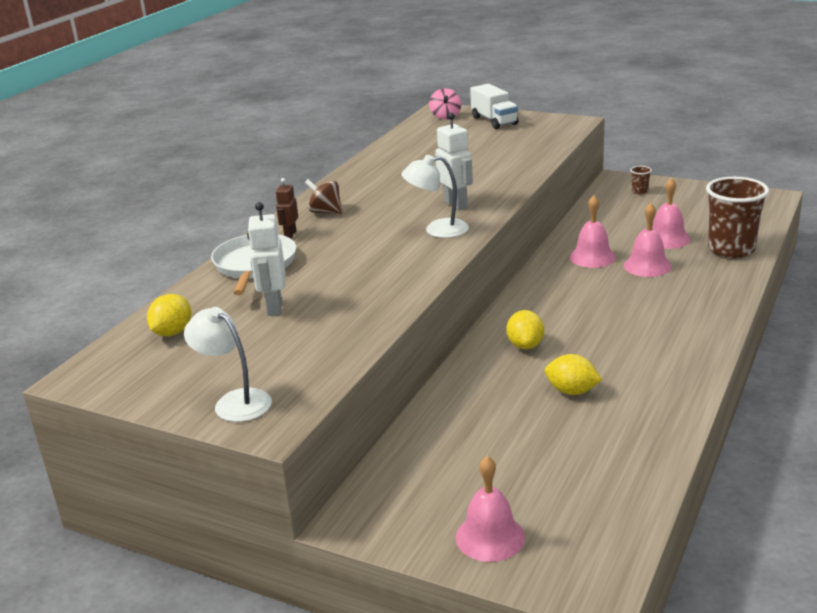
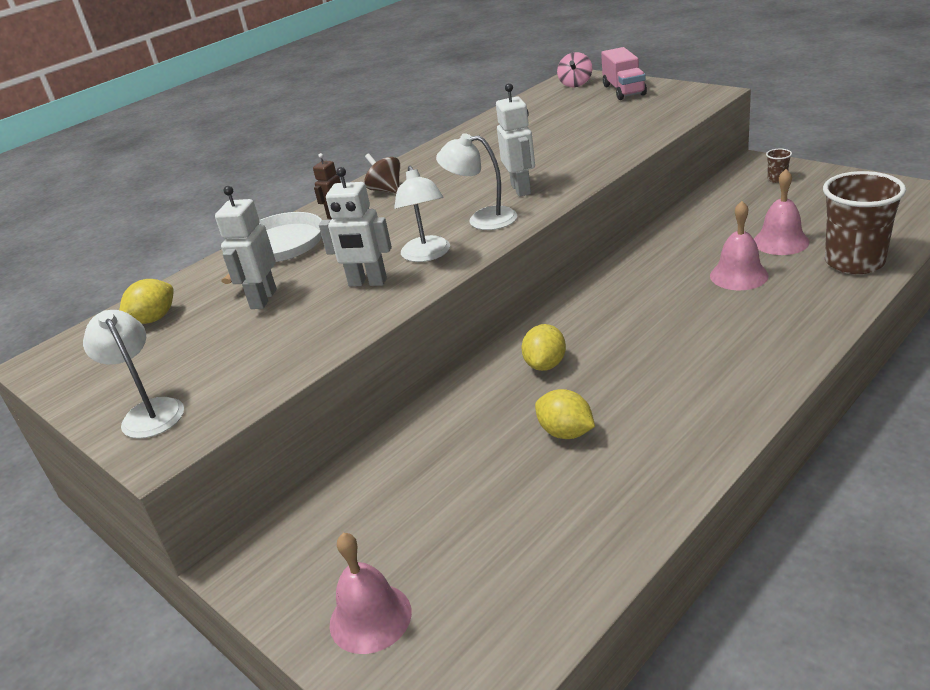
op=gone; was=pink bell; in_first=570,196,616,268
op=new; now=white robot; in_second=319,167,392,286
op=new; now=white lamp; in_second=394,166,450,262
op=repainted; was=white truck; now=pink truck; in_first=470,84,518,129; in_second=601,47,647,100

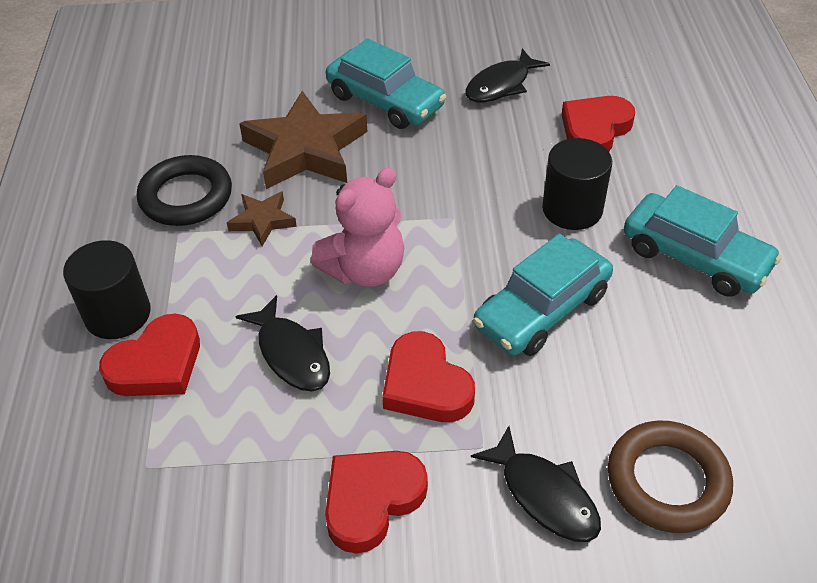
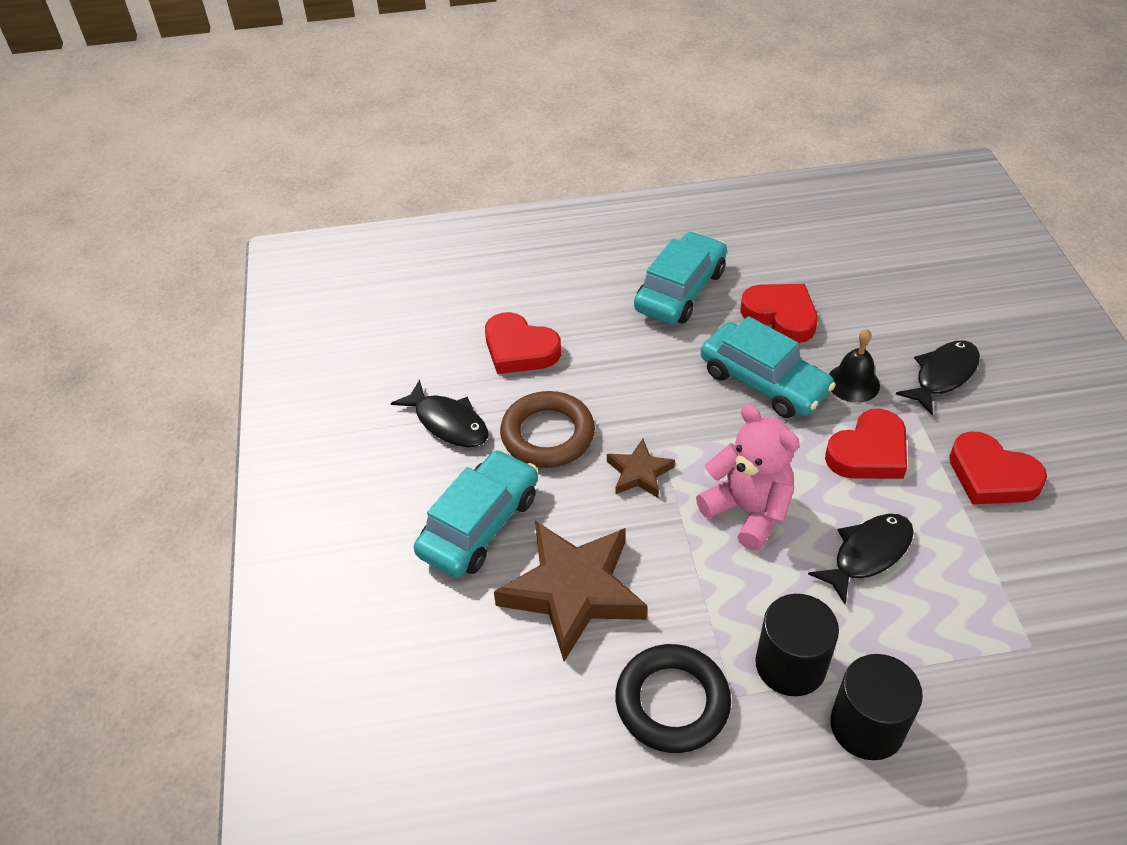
op=new; now=black bell; in_second=829,329,880,403
op=shifted; was=red heart; in_first=99,314,200,396; in_second=740,284,818,343
op=shifted; was=brown star; in_first=227,191,297,246; in_second=607,439,675,498
op=shifted; was=black cylinder; in_first=542,138,612,230; in_second=755,594,839,696
op=shifted; was=brown ring; in_first=608,421,733,533; in_second=500,391,595,468

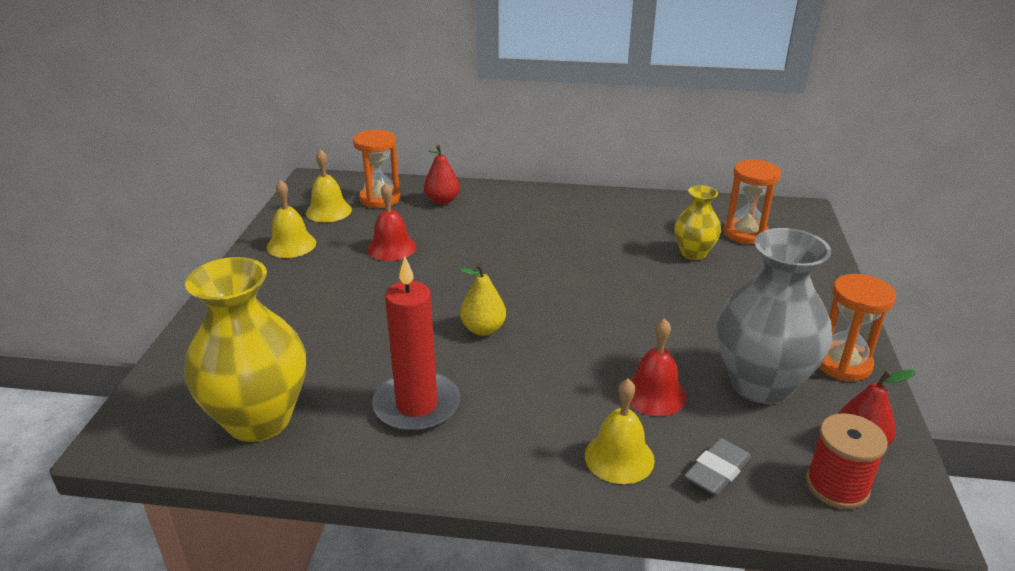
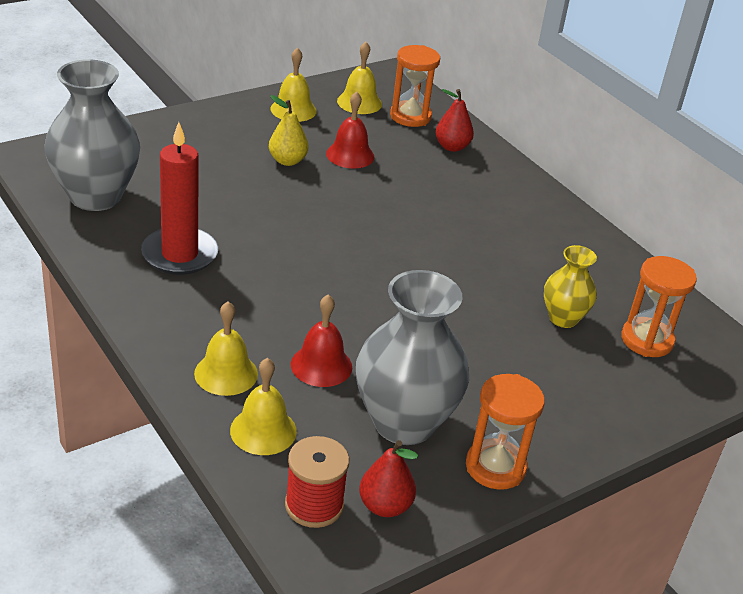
op=shifted; was=yellow pear; in_first=459,263,506,336; in_second=269,95,308,166
op=swapped; was=grey eraser; now=yellow bell; in_first=684,438,751,495; in_second=230,358,297,455
op=repainted; was=yellow vase; now=grey vase; in_first=184,257,306,442; in_second=45,59,140,211

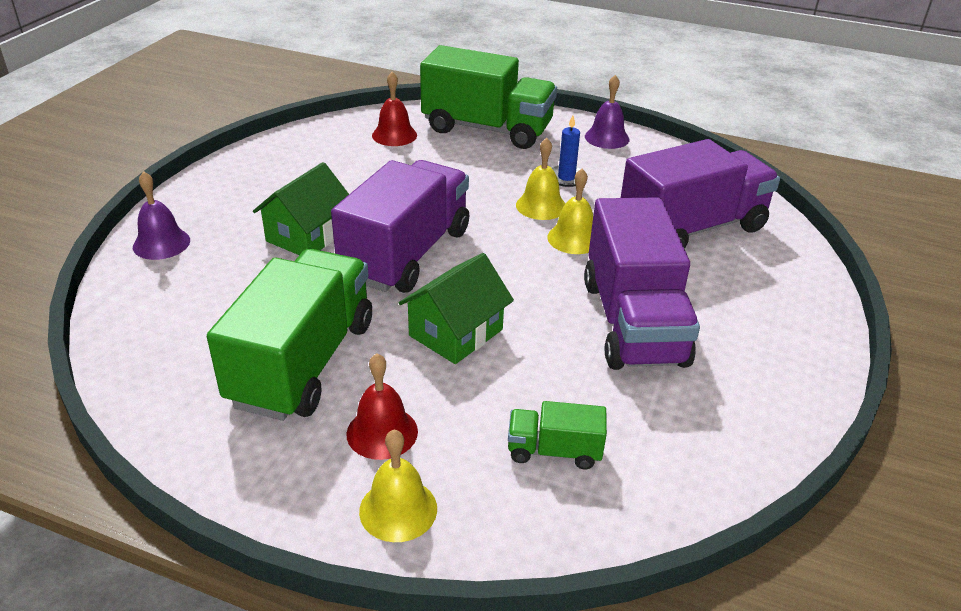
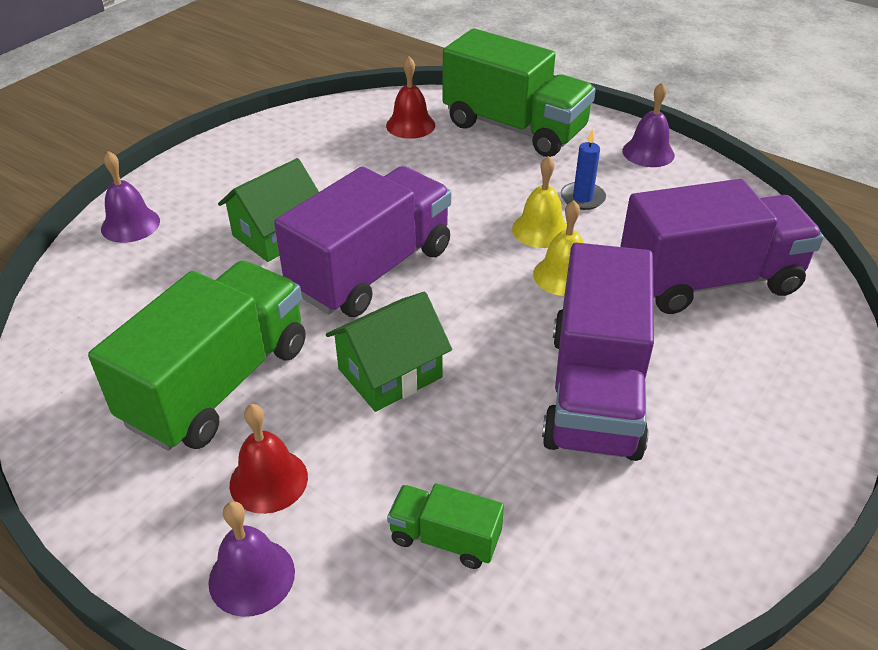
op=repainted; was=yellow bell; now=purple bell; in_first=359,429,437,542; in_second=208,501,295,617

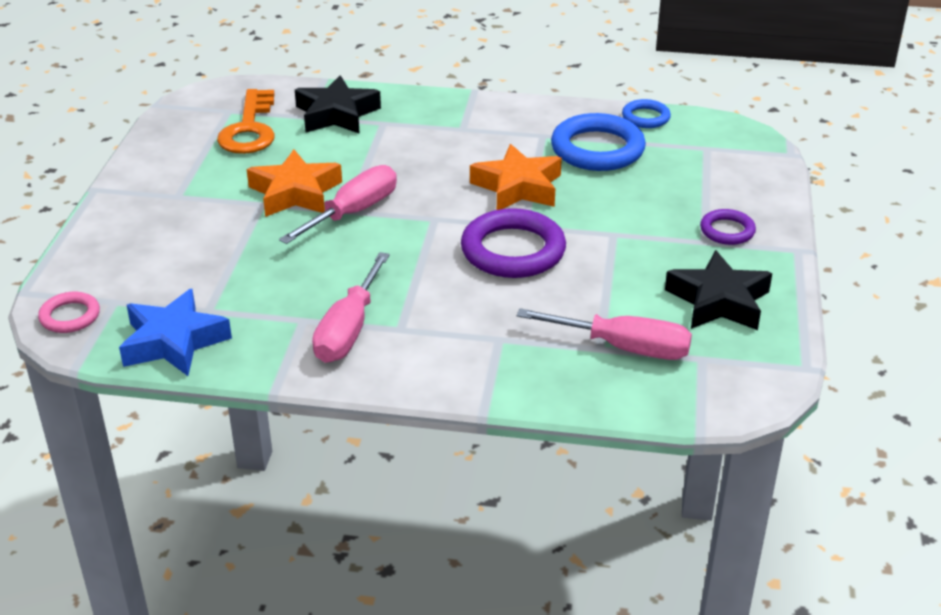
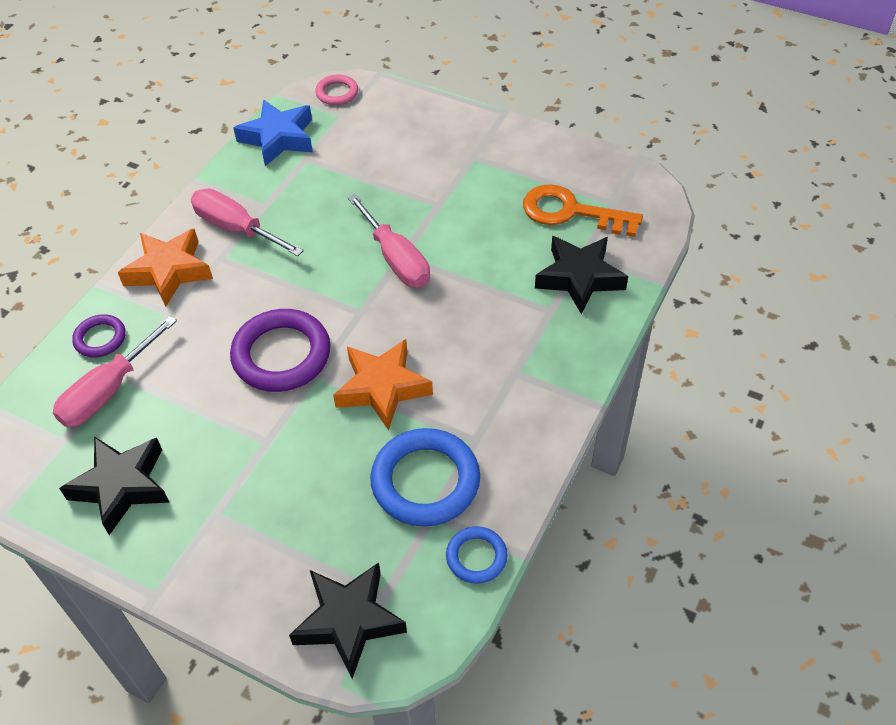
op=new; now=black star; in_second=289,562,407,679
op=shifted; was=orange star; in_first=247,149,342,217; in_second=118,229,213,307
op=shifted; was=purple ring; in_first=700,209,756,245; in_second=72,314,126,358

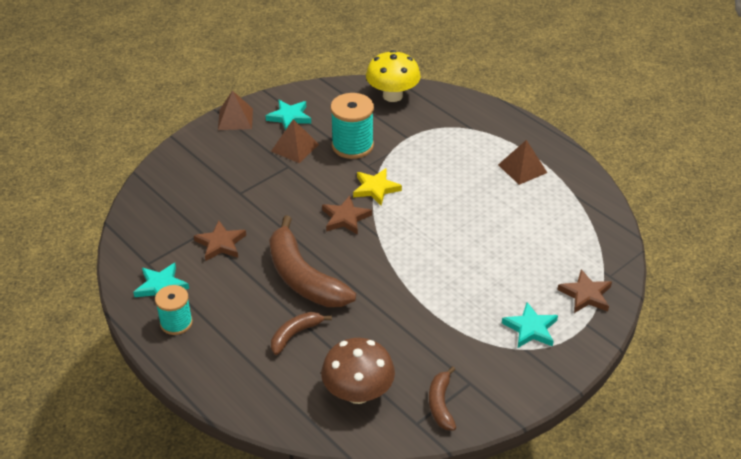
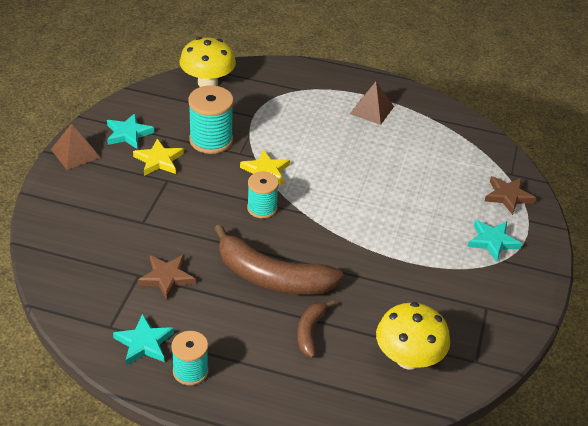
op=gone; was=brown banana; in_first=429,366,456,431
op=swapped; was=brown pyramid; now=yellow star; in_first=271,119,319,163; in_second=133,138,184,176
op=swapped; was=brown star; now=turquoise spool; in_first=322,196,372,235; in_second=247,172,279,219
op=repainted; was=brown mushroom; now=yellow mushroom; in_first=321,338,395,404; in_second=376,302,450,370

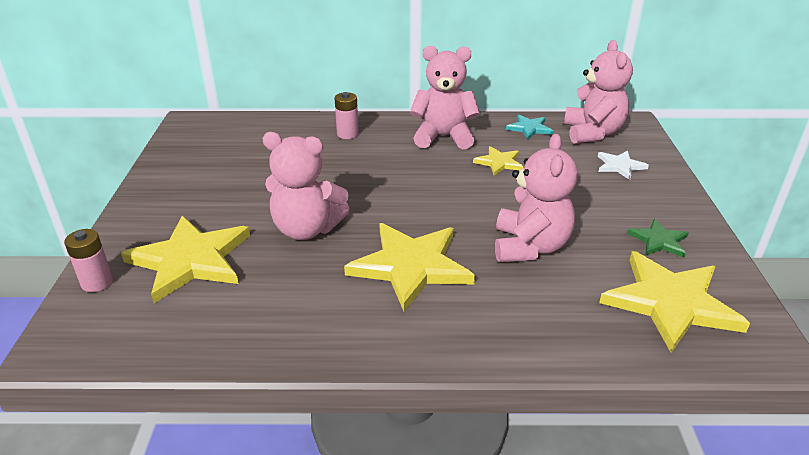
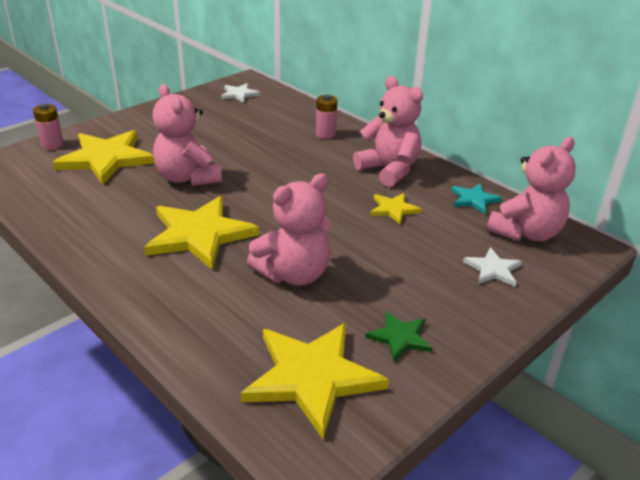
op=new; now=white star; in_second=221,83,260,103

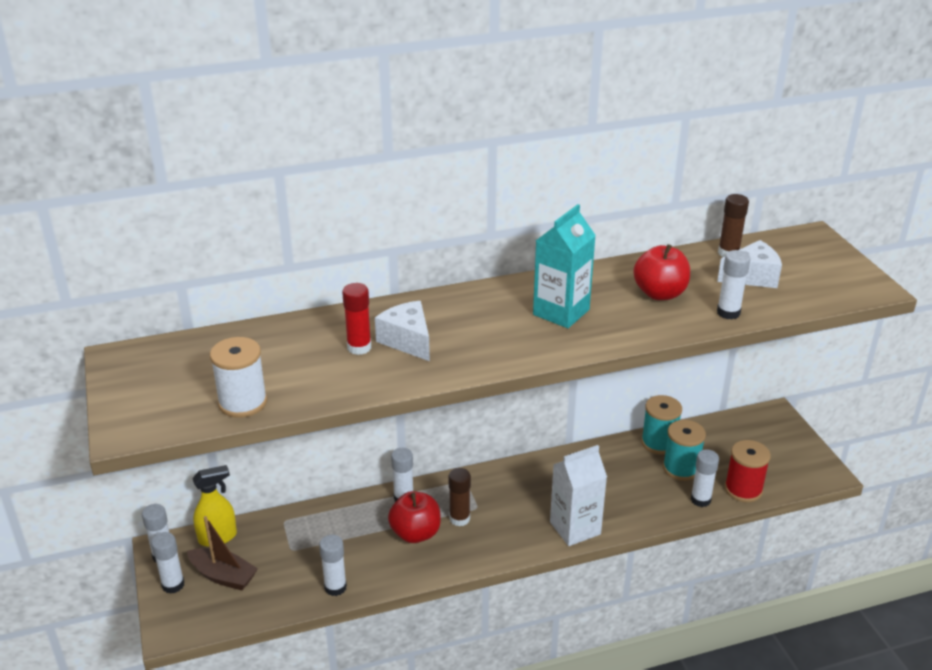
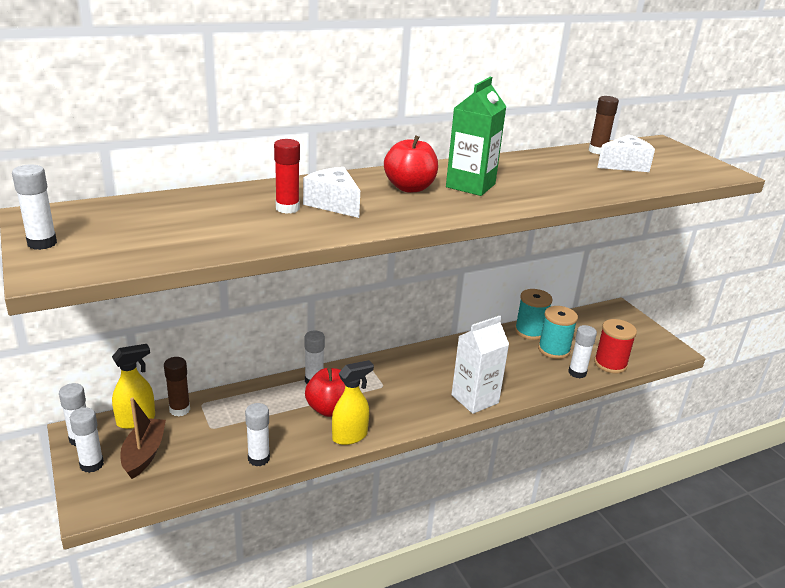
op=gone; was=white spool; in_first=210,337,267,418
op=new; now=yellow spray bottle; in_second=332,360,374,445
op=shifted; was=brown glue stick; in_first=449,468,471,526; in_second=164,357,190,417
op=shifted; was=red apple; in_first=633,244,690,300; in_second=384,135,438,192
op=shifted; was=white glue stick; in_first=717,250,751,320; in_second=12,165,57,250
op=repainted; was=turquoise carton; now=green carton; in_first=533,204,596,328; in_second=446,77,507,196
op=rotated; was=brown boat; in_first=187,516,258,591; in_second=120,397,166,479; clockwise=-105

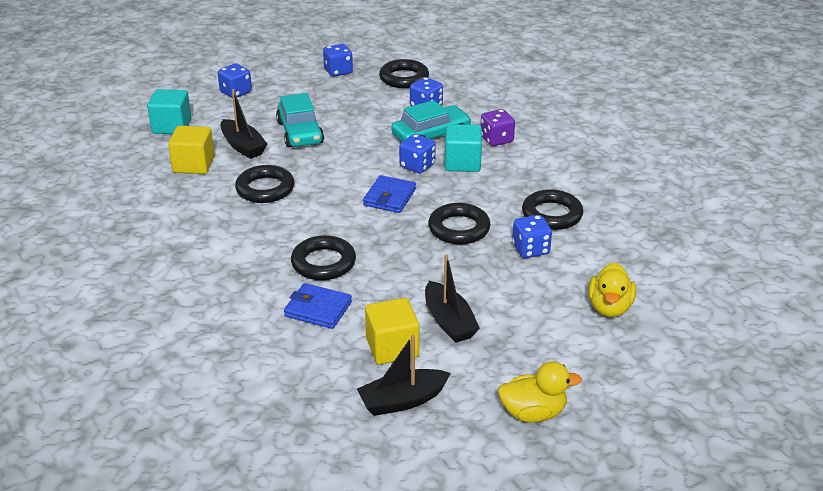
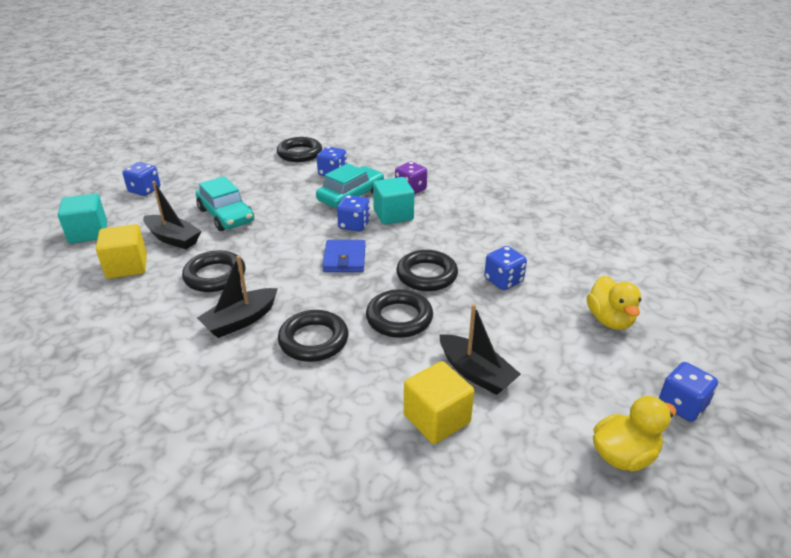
op=gone; was=blue wallet; in_first=284,283,352,329
op=shifted; was=blue dice; in_first=323,44,353,77; in_second=659,362,718,422
op=shifted; was=black boat; in_first=357,334,451,416; in_second=197,256,278,338
op=shifted; was=black ring; in_first=522,189,583,230; in_second=366,289,433,338

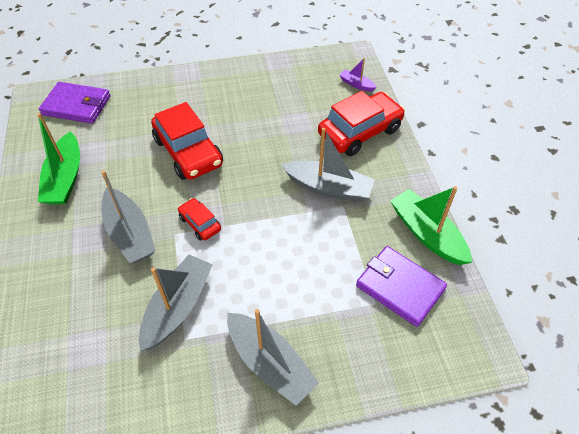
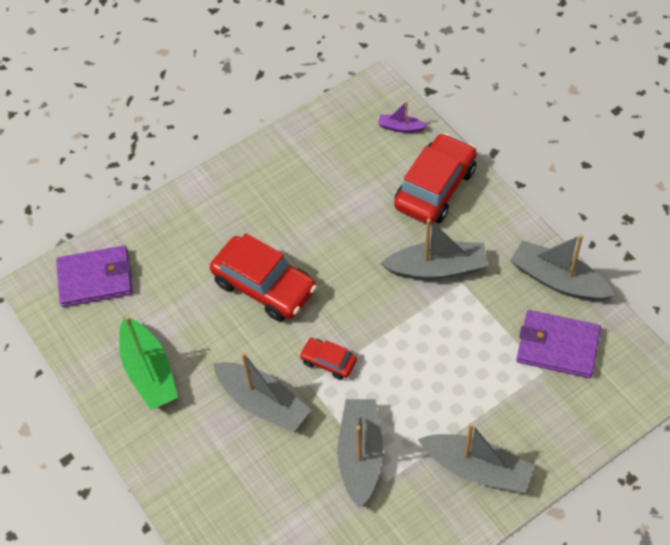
op=repainted; was=green boat; now=grey boat; in_first=390,186,472,265; in_second=510,234,615,301

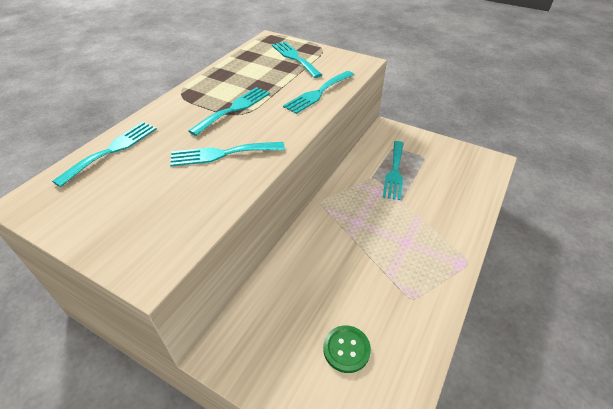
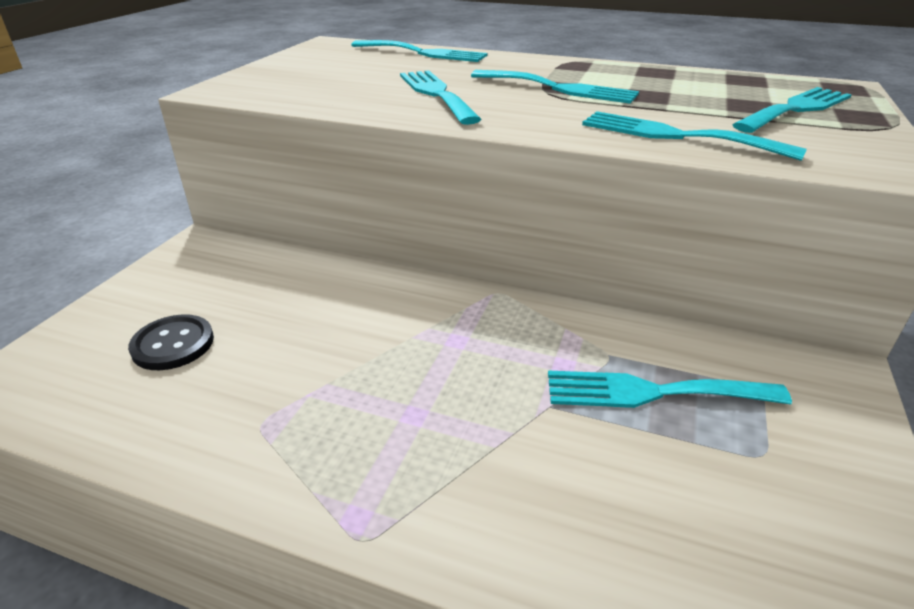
op=repainted; was=green button; now=black button; in_first=323,325,371,373; in_second=128,314,214,370

